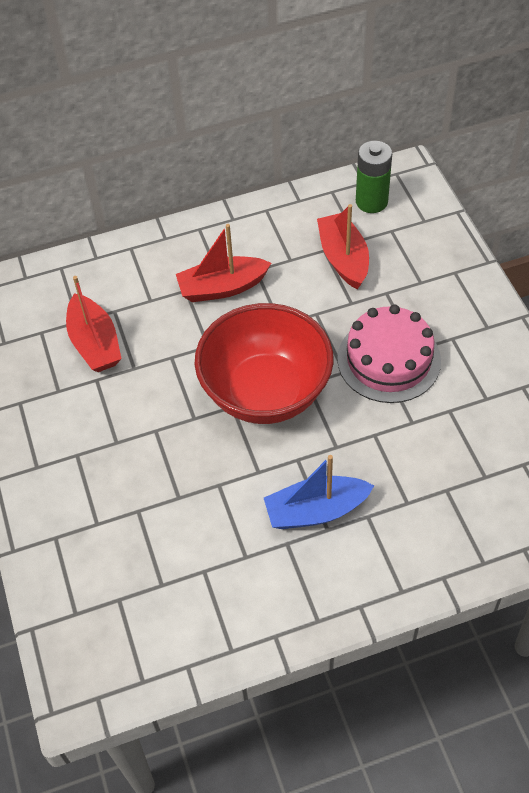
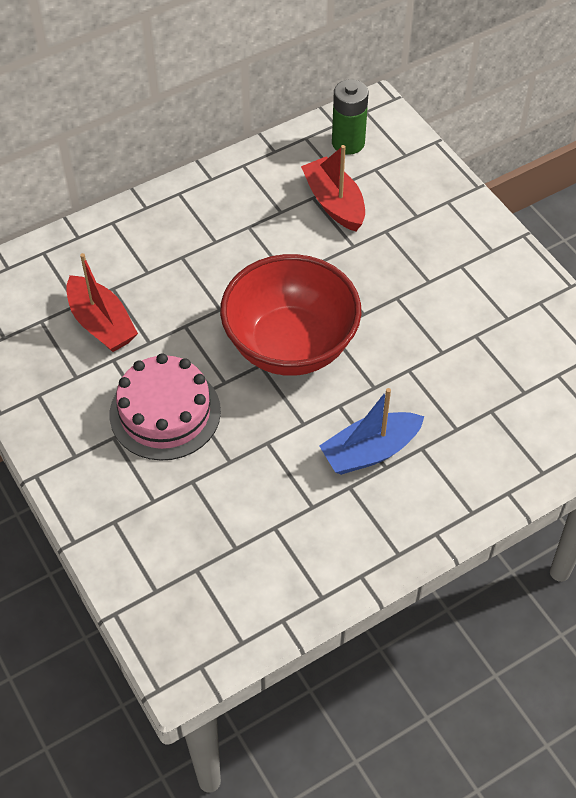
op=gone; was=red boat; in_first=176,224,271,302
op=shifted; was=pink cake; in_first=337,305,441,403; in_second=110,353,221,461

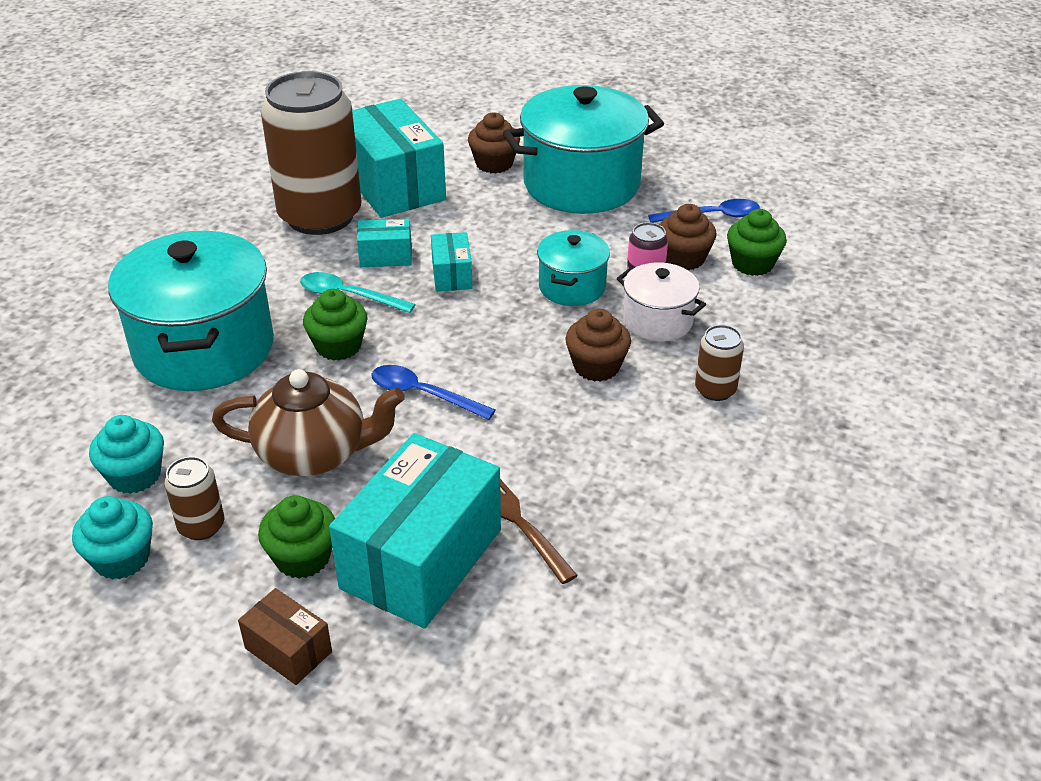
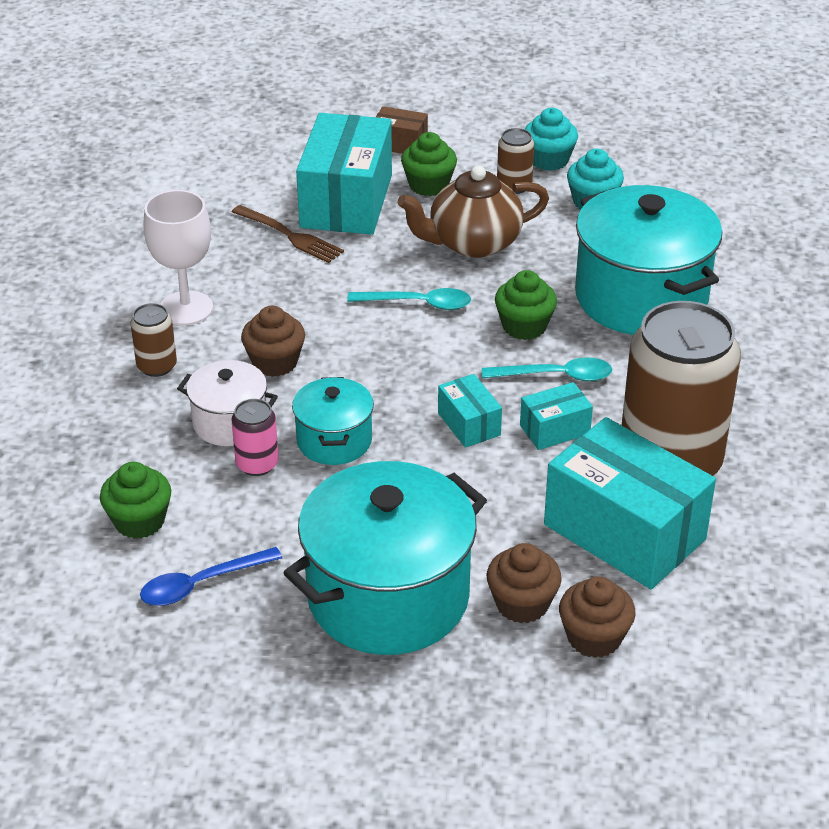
op=new; now=white goblet; in_second=143,190,213,325
op=shifted; was=brown cupcake; in_first=660,204,717,270; in_second=559,576,636,658
op=repainted; was=blue spoon; now=turquoise spoon; in_first=371,365,496,420; in_second=347,288,471,310

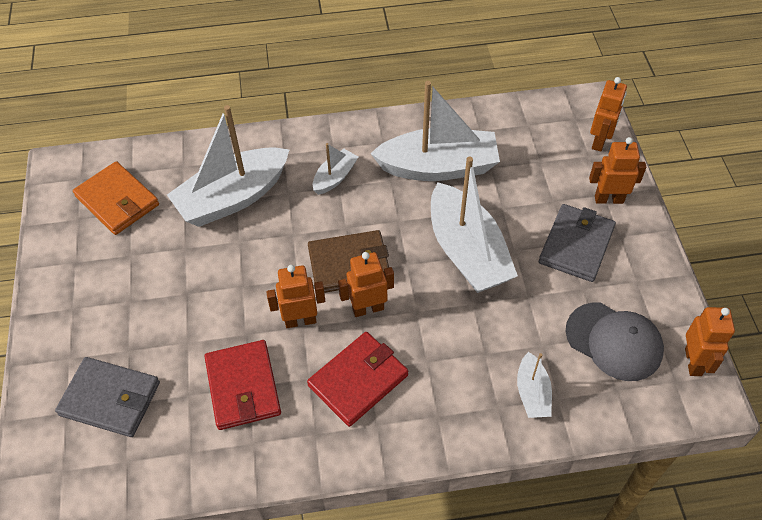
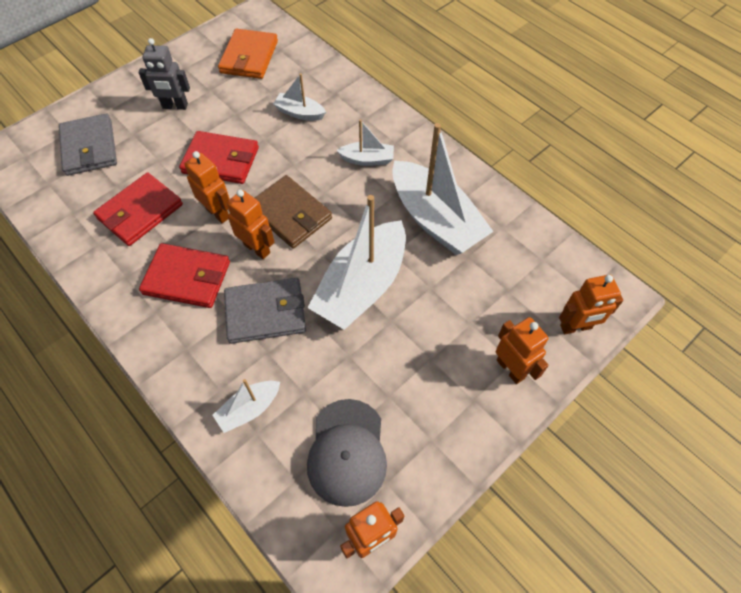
op=new; now=grey robot; in_second=139,38,190,110
op=new; now=red wallet; in_second=179,131,259,184
op=shifted; was=grey wallet; in_first=539,204,616,282; in_second=224,278,306,344
op=scaled; was=white boat; in_first=167,105,290,227; in_second=273,73,326,121; ratio=0.48

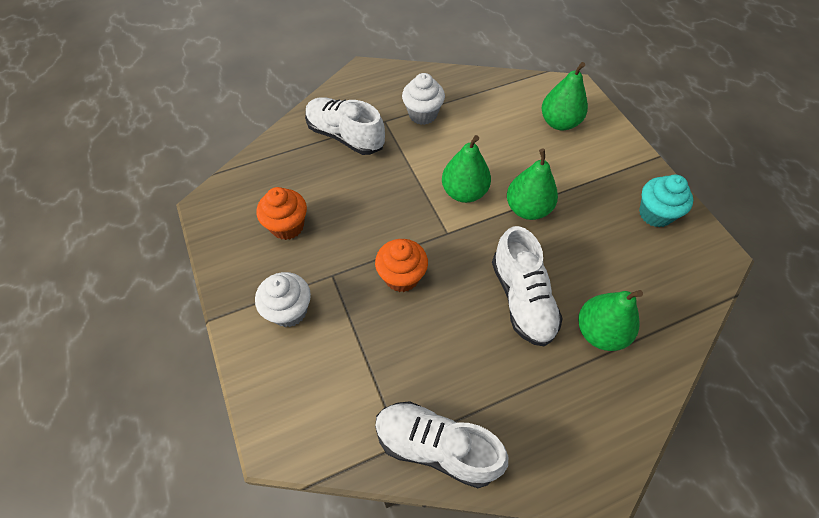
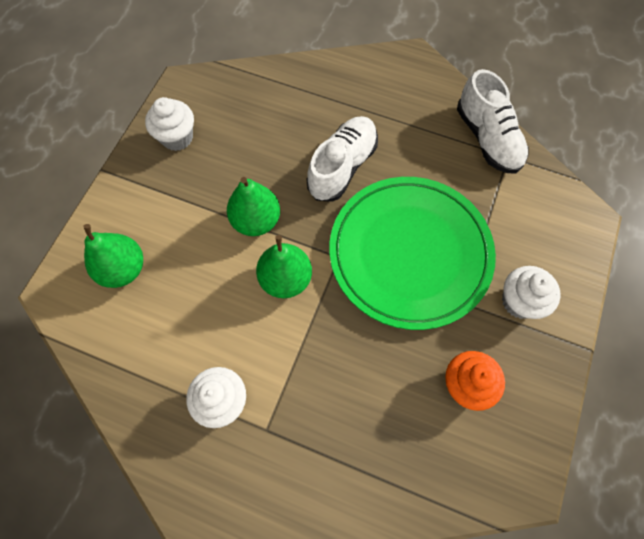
op=gone; was=white shoe; in_first=305,97,385,155
op=gone; was=green pear; in_first=578,290,643,351
op=swapped; was=orange cupcake; now=green plate; in_first=375,239,428,292; in_second=329,177,496,330
op=repainted; was=turquoise cupcake; now=white cupcake; in_first=639,175,693,227; in_second=145,97,194,151

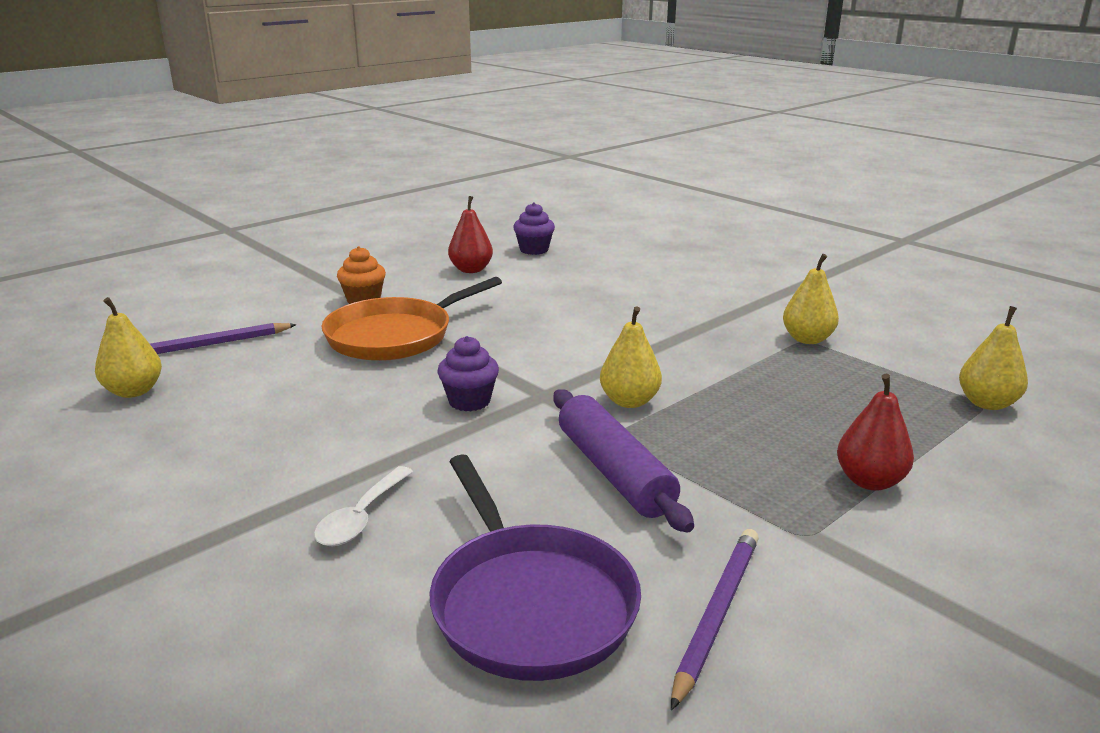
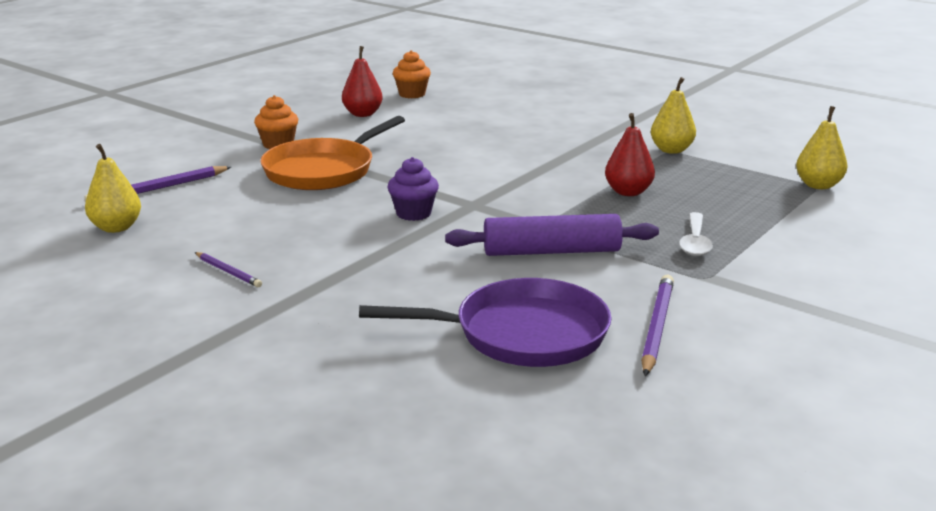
op=gone; was=yellow pear; in_first=600,306,662,408
op=new; now=purple pencil; in_second=195,252,262,287
op=shifted; was=white spoon; in_first=314,466,413,546; in_second=679,212,713,256
op=shifted; was=red pear; in_first=837,374,914,491; in_second=605,113,655,196
op=repainted; was=purple cupcake; now=orange cupcake; in_first=513,202,555,255; in_second=393,50,431,98
op=rotated; was=purple pan; in_first=429,454,641,681; in_second=359,278,612,367; clockwise=-60
op=rotated; was=purple rolling pin; in_first=554,389,694,532; in_second=445,214,659,256; clockwise=-60

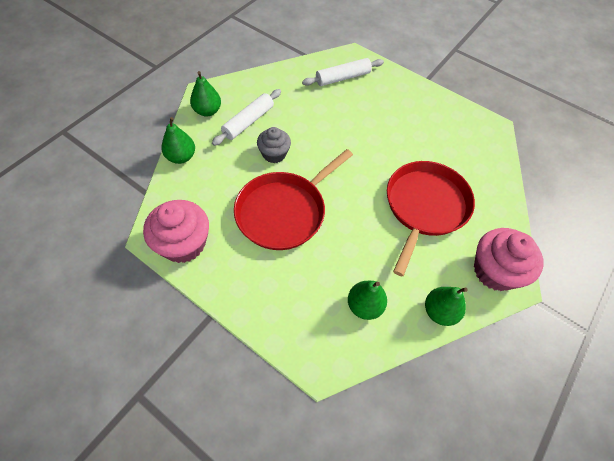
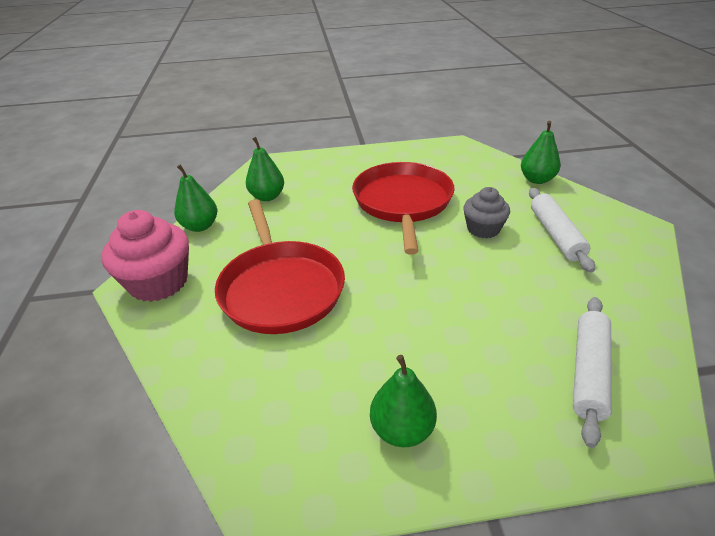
op=gone; was=pink cupcake; in_first=143,200,209,263
op=shifted; was=green pear; in_first=190,71,221,117; in_second=370,355,437,447

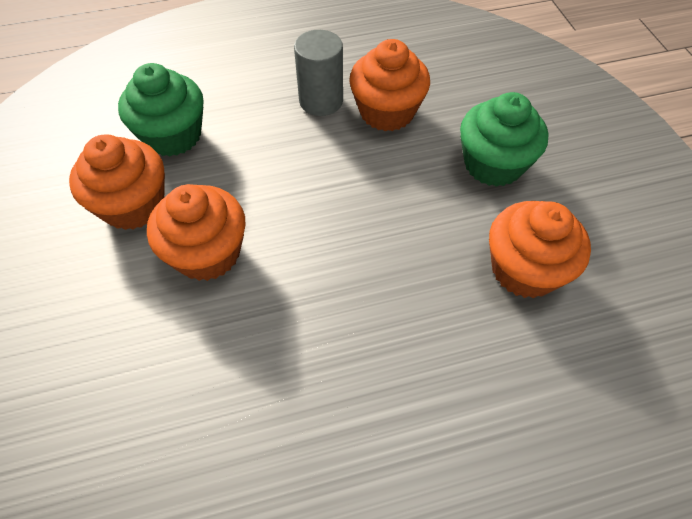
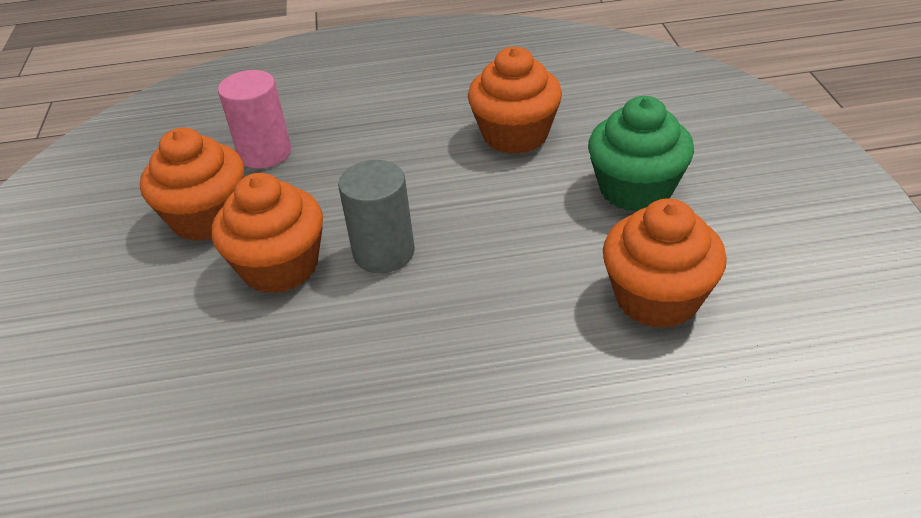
op=shifted; was=grey cylinder; in_first=294,30,343,116; in_second=338,160,415,273
op=swapped; was=green cupcake; now=pink cylinder; in_first=118,63,204,156; in_second=218,70,291,169

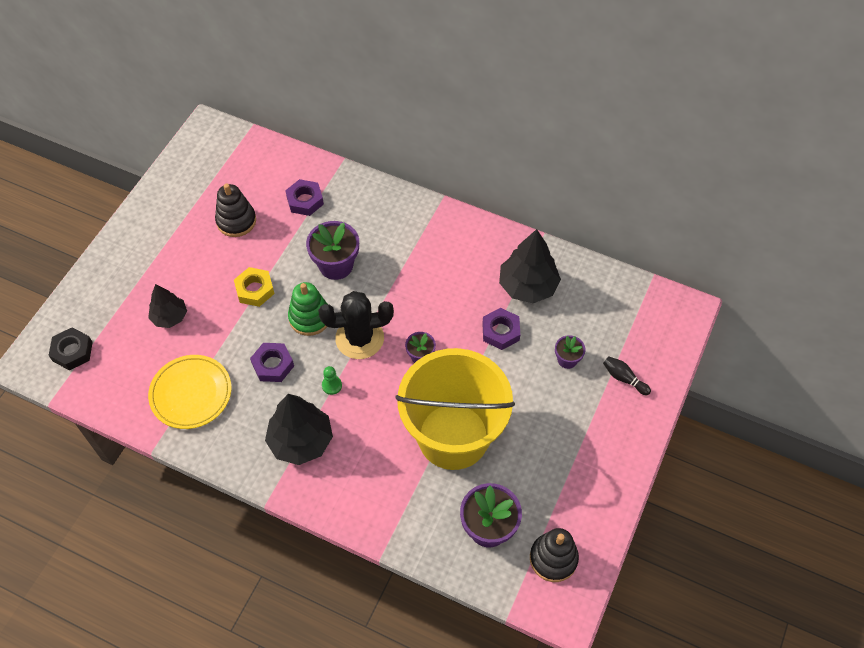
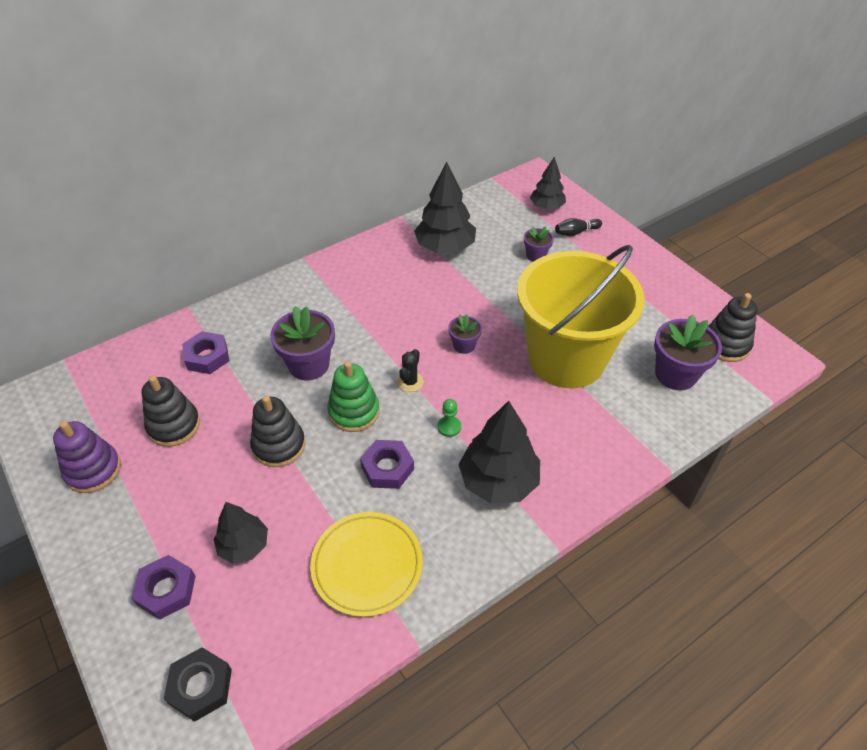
op=new; now=purple stacking toy; in_second=53,421,121,493
op=new; now=black tree; in_second=530,157,566,209
op=shifted; was=purple nut; in_first=482,308,520,350; in_second=131,555,196,620
op=swapped; was=yellow nut; now=black stacking toy; in_first=234,267,275,307; in_second=250,396,305,467
op=scaled; was=black cactus; in_first=318,291,394,359; in_second=397,349,424,392; ratio=0.47

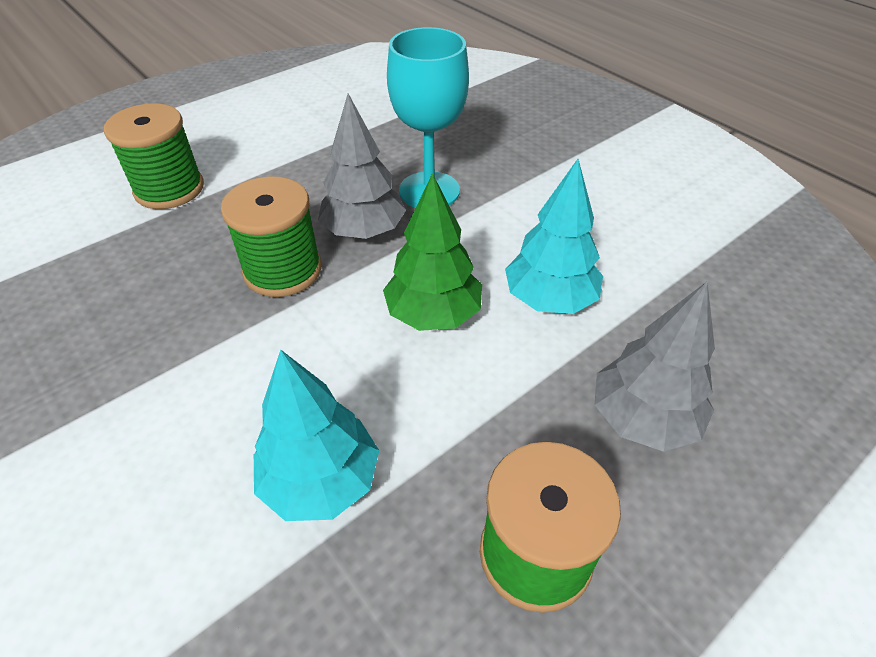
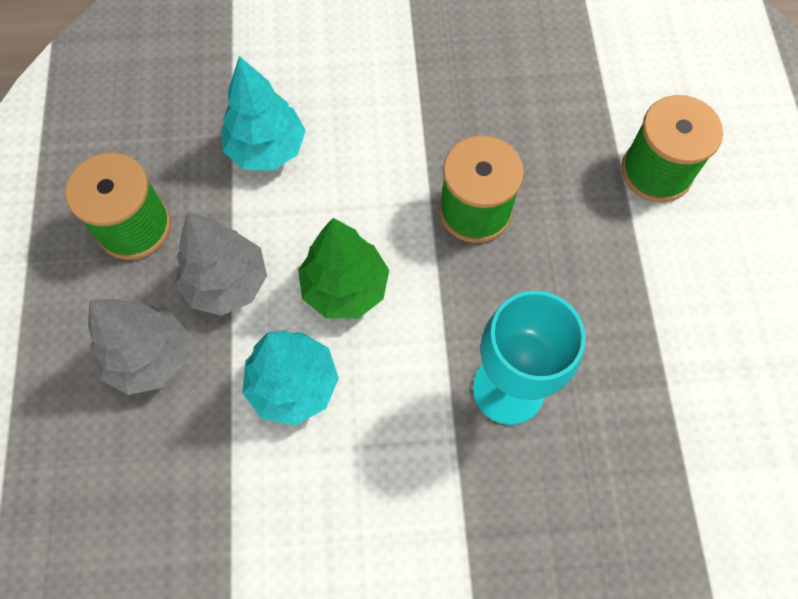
op=shifted; was=grey tree; in_first=318,94,406,239; in_second=175,212,267,316

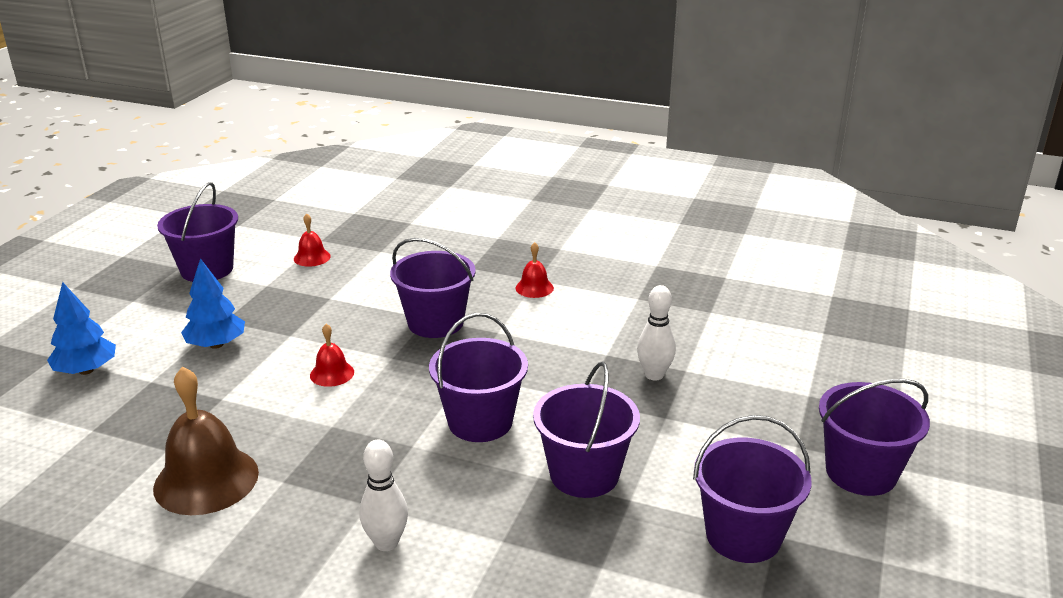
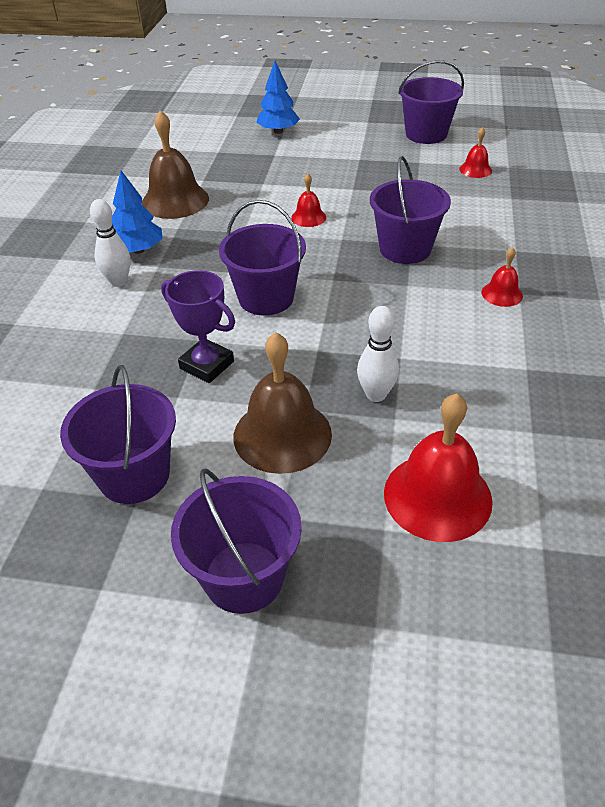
op=new; now=brown bell; in_second=233,332,332,474
op=new; now=red bell; in_second=384,394,493,542
op=shifted; was=blue tree; in_first=181,258,245,349; in_second=112,171,163,254
op=swapped; was=purple bucket; now=purple trophy; in_first=533,361,640,498; in_second=161,270,235,383

